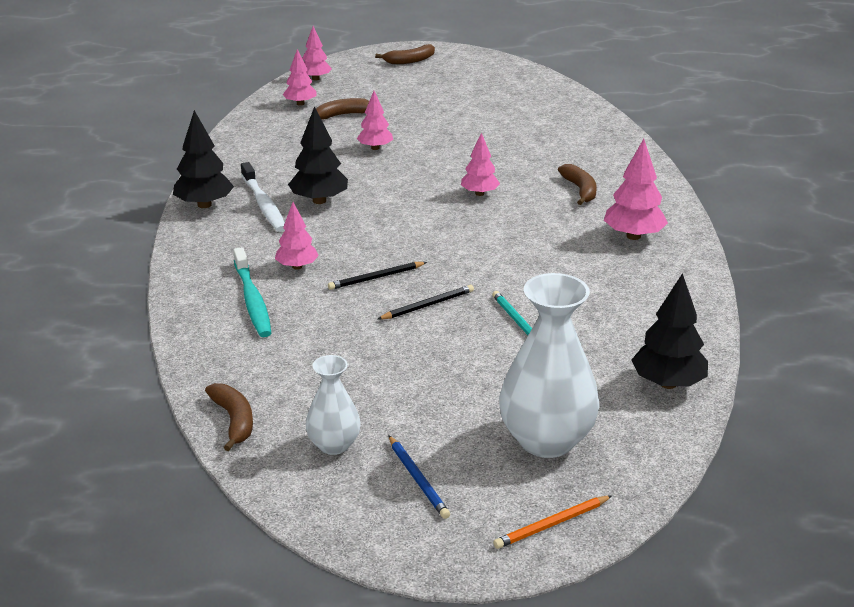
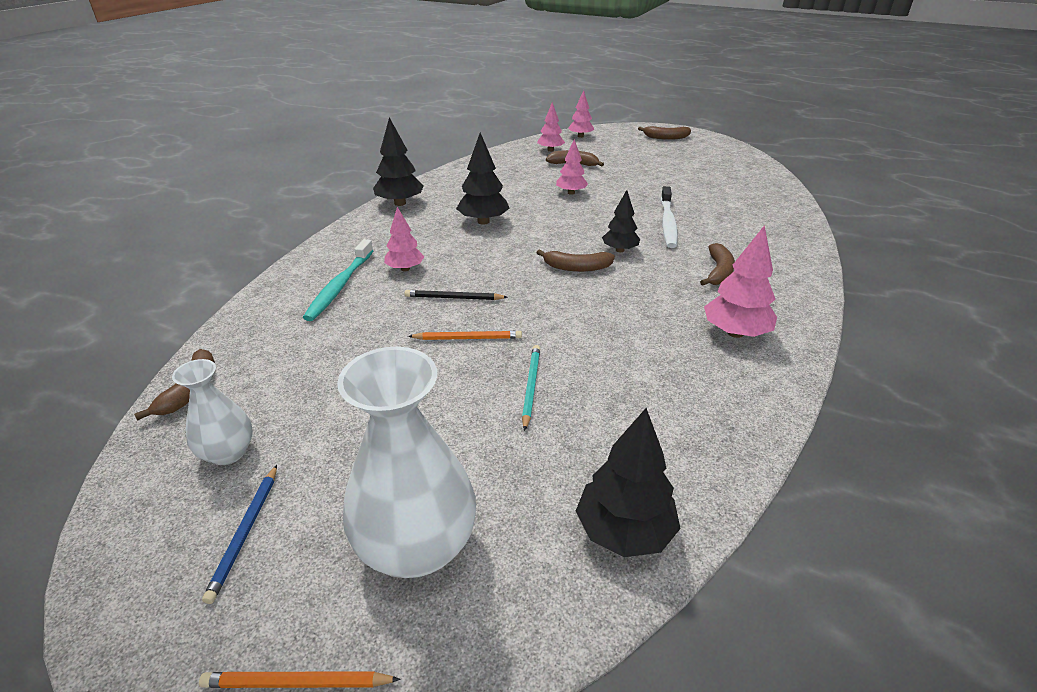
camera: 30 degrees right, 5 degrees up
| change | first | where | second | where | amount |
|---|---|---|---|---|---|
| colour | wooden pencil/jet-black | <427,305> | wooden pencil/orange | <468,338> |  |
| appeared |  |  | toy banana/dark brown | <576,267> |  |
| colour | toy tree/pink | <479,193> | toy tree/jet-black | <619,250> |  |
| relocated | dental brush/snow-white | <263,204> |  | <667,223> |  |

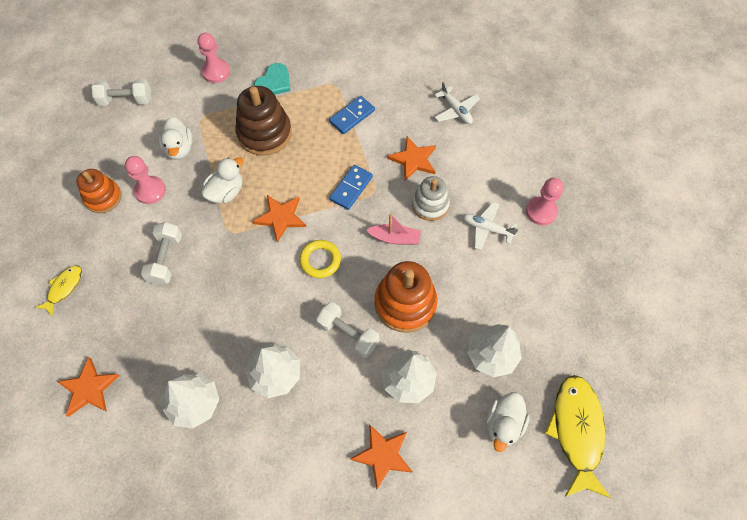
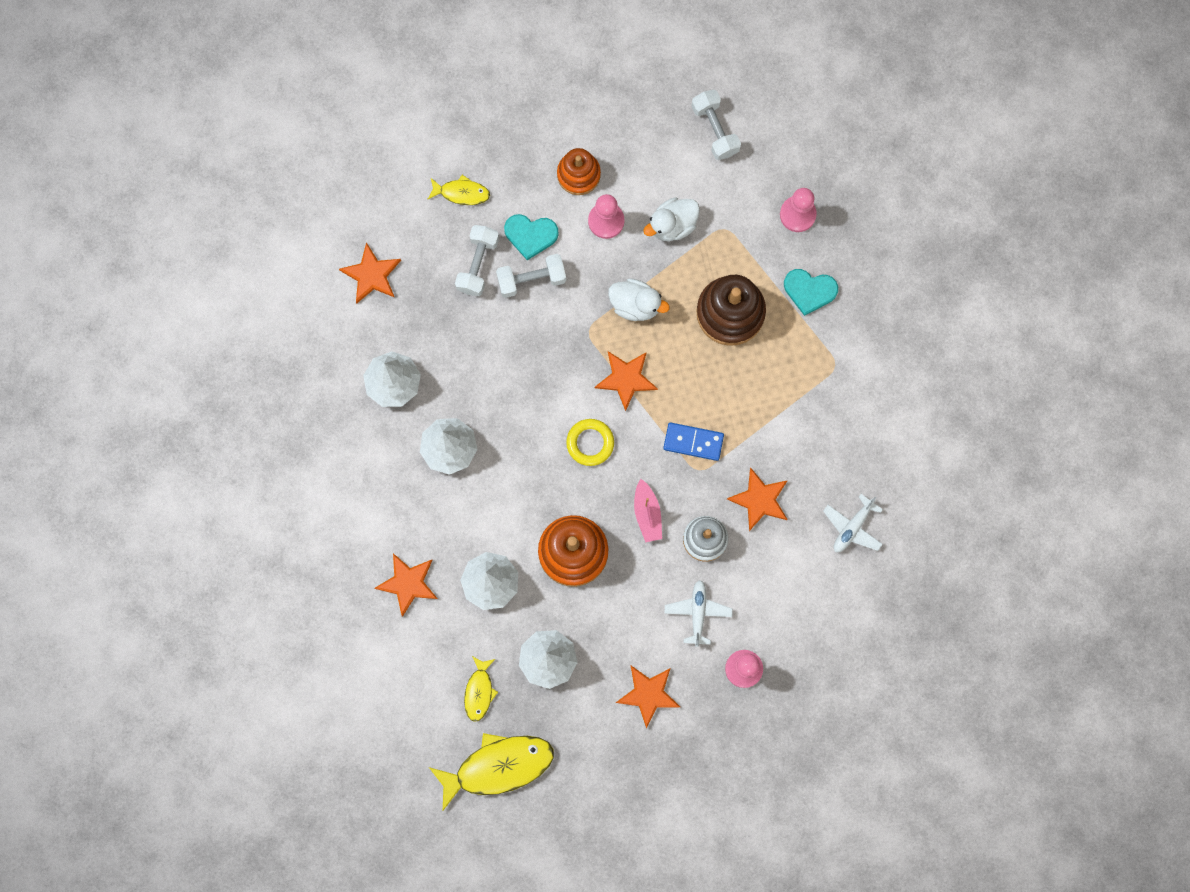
camera: 70 degrees right, 15 degrees up
| change | first | where | second | where | amount |
|---|---|---|---|---|---|
| relocated | free weight/snow-white | <348,334> |  | <478,264> |  |
| exchanged | toy duck/snow-white | <503,424> | toy fish/bright yellow | <479,691> |  |
| appeared |  |  | heart/teal | <530,235> |  |
| appeared |  |  | star shape/orange | <648,694> |  |
| missing | domino/blue | <352,116> |  |  |  |

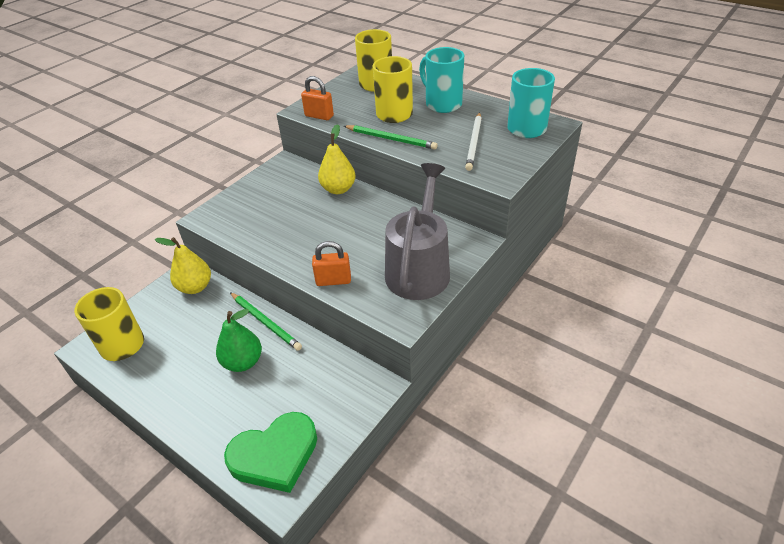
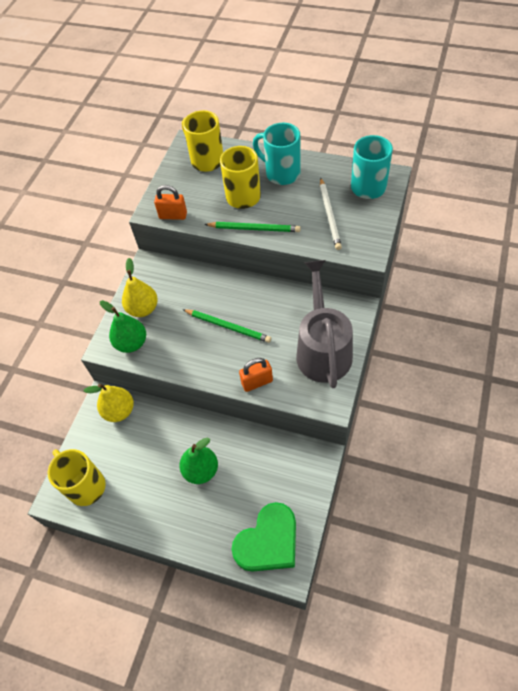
camera: 15 degrees left, 15 degrees up
| change | first | where | second | where | amount |
|---|---|---|---|---|---|
| appeared |  |  | pear/leaf-green | <131,343> |  |
| relocated | pear/bright yellow | <338,189> |  | <143,309> |  |
| relocated | wooden pencil/leaf-green | <265,322> |  | <227,326> |  |

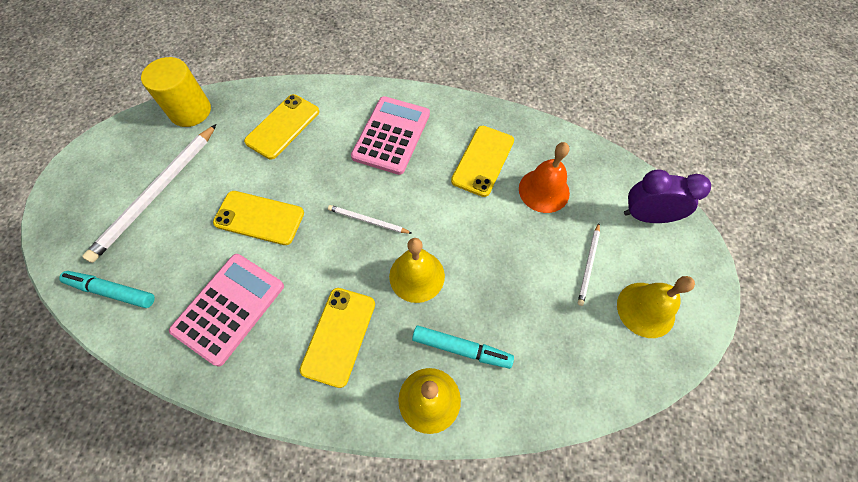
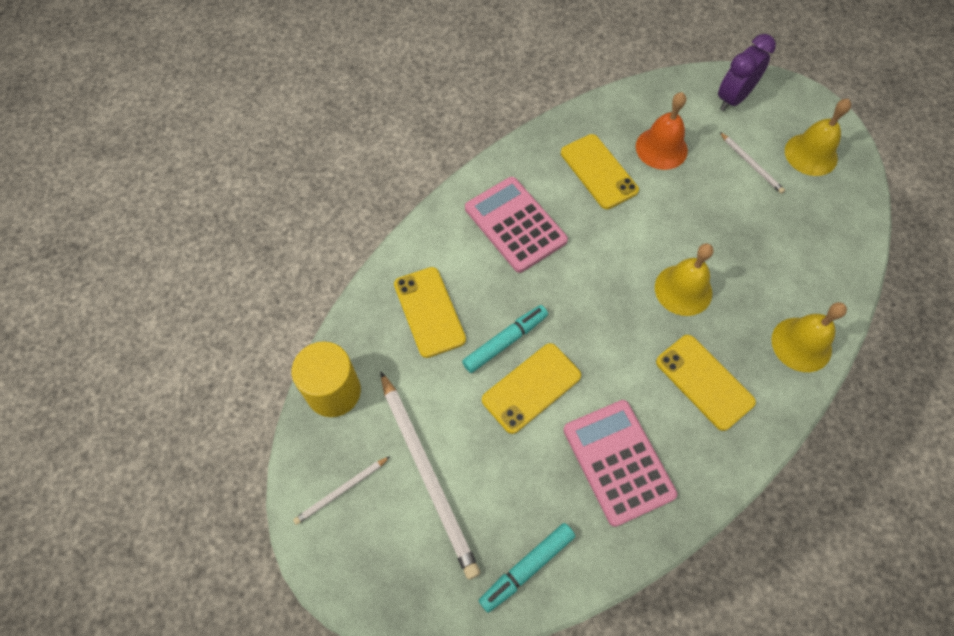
camera: 55 degrees left, 0 degrees up
| change | first | where | second | where | amount |
|---|---|---|---|---|---|
| relocated | wooden pencil/snow-white | <368,221> |  | <341,491> |  |
| relocated | marker pen/teal | <461,349> |  | <505,341> |  |

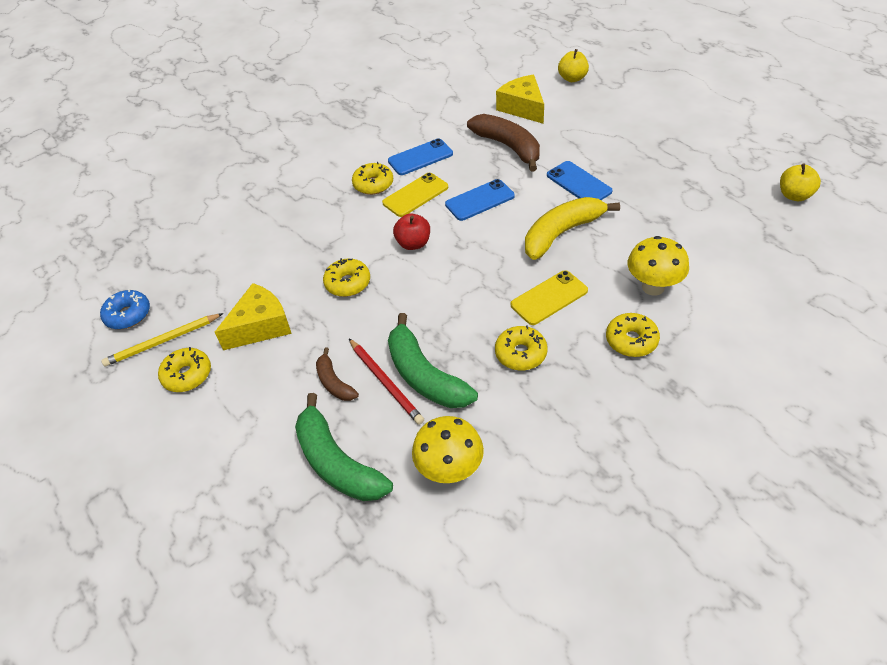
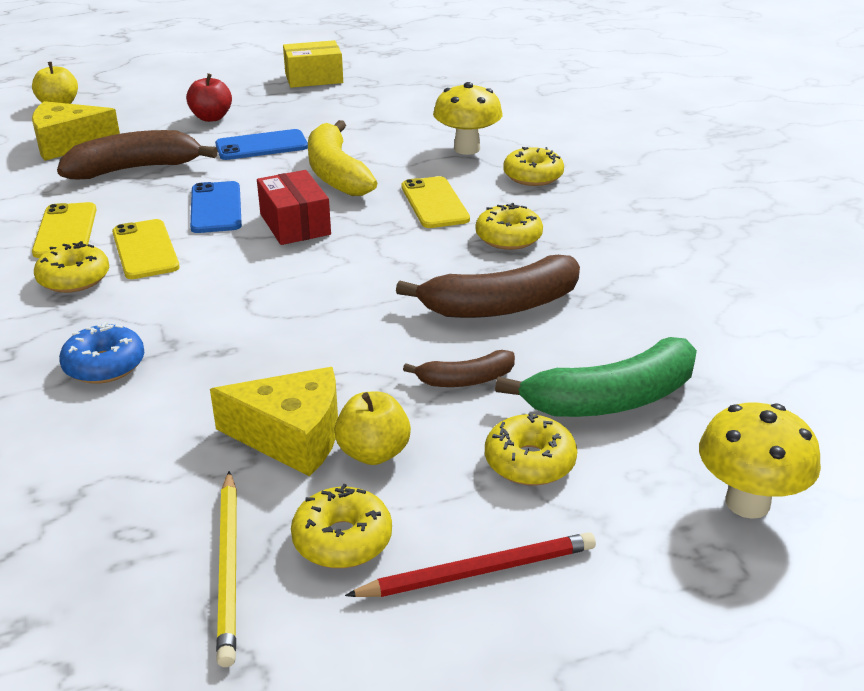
camera: 75 degrees left, 15 degrees down
| change | first | where | second | where | amount |
|---|---|---|---|---|---|
| colour | phone/blue | <420,157> | phone/bright yellow | <65,231> |  |
| relocated | glazed donut/blue | <128,315> |  | <104,365> |  |
| relocated | apple fruit/crimson | <413,243> |  | <211,118> |  |
| spun | cheese wedge/bright yellow | <261,326> |  | <292,436> | 120 degrees clockwise |
| appeared |  |  | box/crimson | <295,224> |  |
| appeared |  |  | box/bright yellow | <314,78> |  |
| relocated | apple fruit/bright yellow | <794,195> |  | <373,453> |  |
| relocated | wooden pencil/crimson | <385,382> |  | <478,571> |  |
| colour | toy banana/leaf-green | <424,375> | toy banana/dark brown | <500,306> |  |
| relocated | glazed donut/bright yellow | <348,283> |  | <529,462> |  |
| relocated | fungus/bright yellow | <450,470> |  | <747,503> |  |

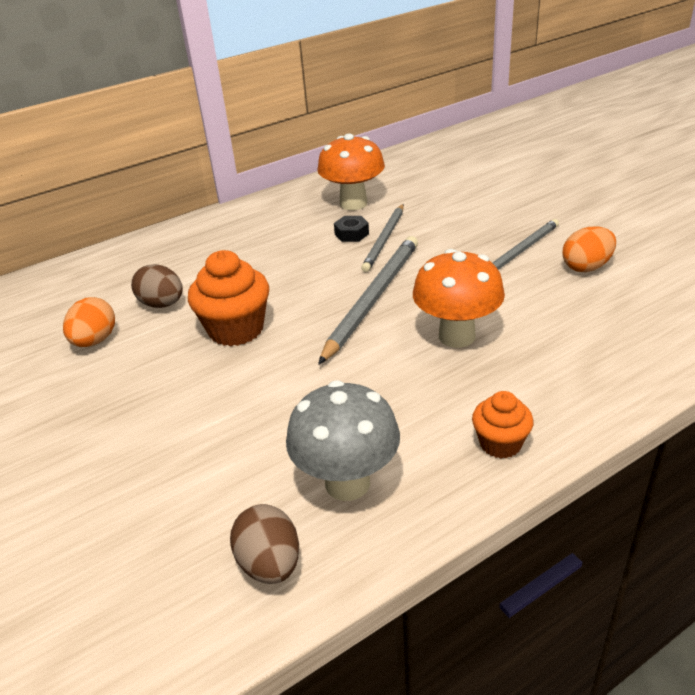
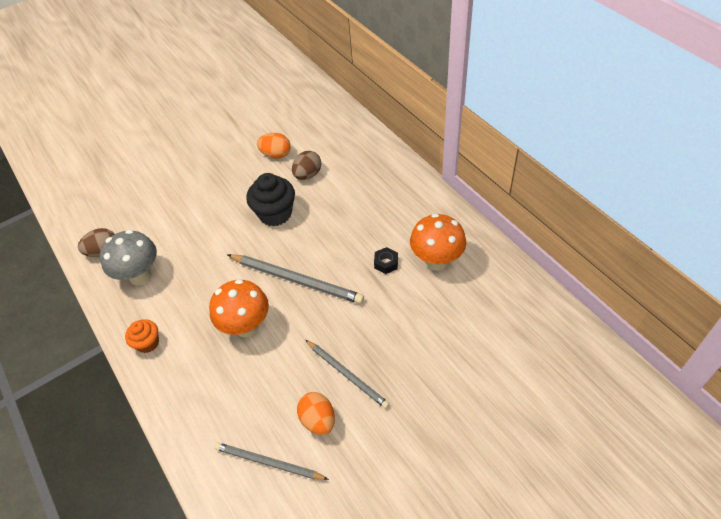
camera: 90 degrees right, 15 degrees up
| change | first | where | second | where | amount |
|---|---|---|---|---|---|
| relocated | wooden pencil/grey | <384,239> |  | <268,462> |  |
| colour | muffin/orange | <236,329> | muffin/jet-black | <275,214> |  |

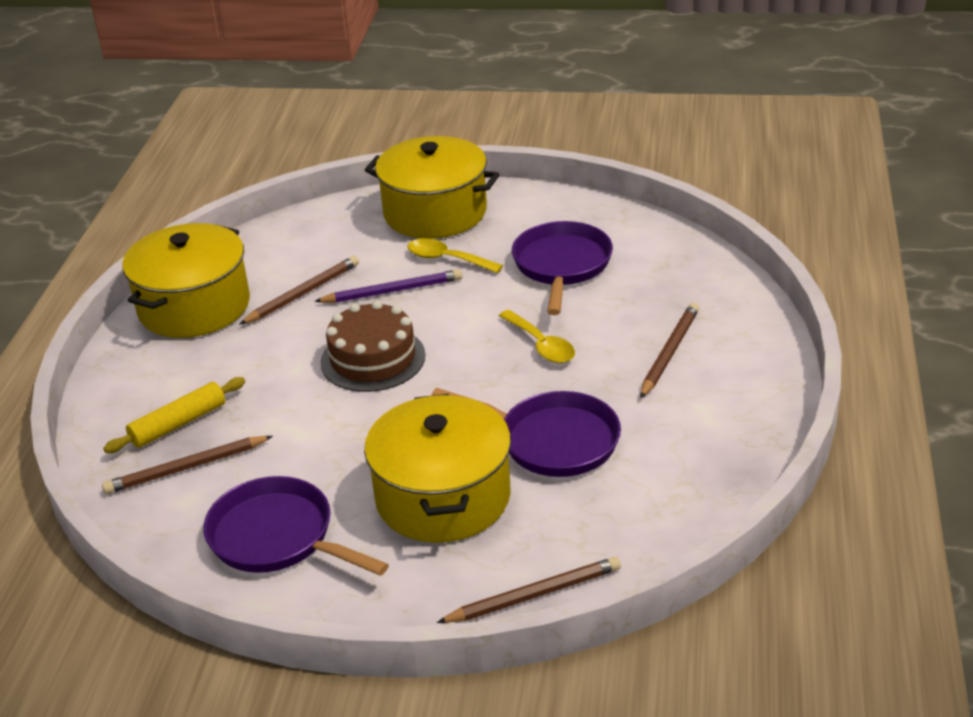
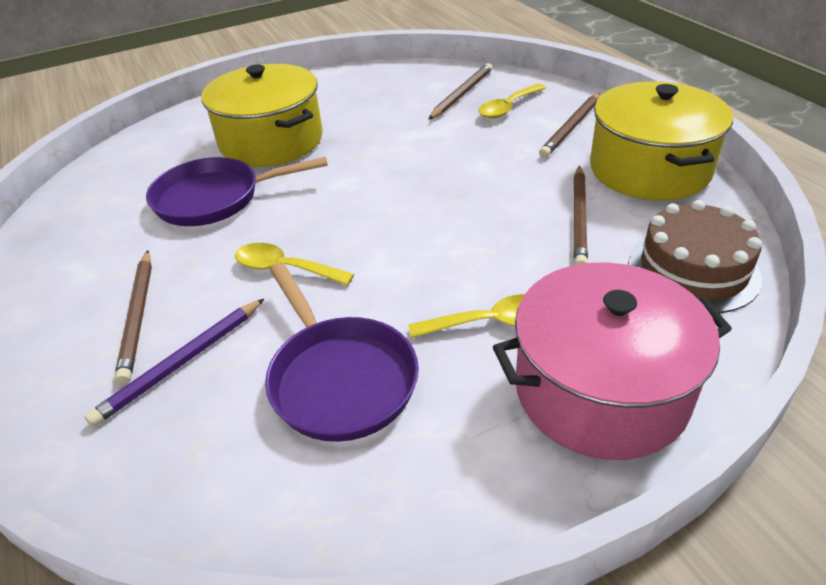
camera: 145 degrees right, 5 degrees up
| change | first | where | second | where | amount |
|---|---|---|---|---|---|
| relocated | wooden pencil/purple | <392,291> |  | <181,363> |  |
| exchanged | dough roller/bright yellow | <178,424> | teaspoon/bright yellow | <508,107> |  |
| colour | stockpot/bright yellow | <435,212> | stockpot/pink | <601,390> |  |
| relocated | wooden pencil/dark brown | <533,595> |  | <571,127> |  |
| relocated | layer cake/dark brown | <373,359> |  | <693,270> |  |
| missing | frying pan/purple | <278,537> |  |  |  |

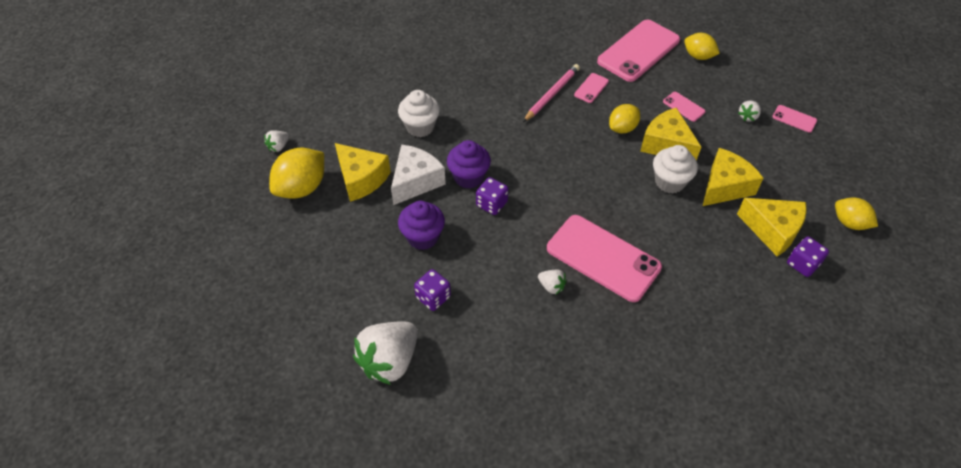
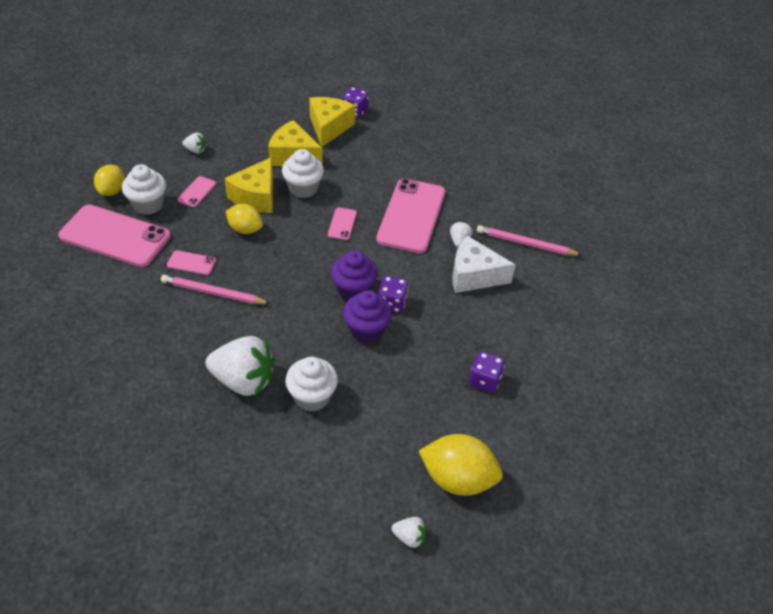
camera: 115 degrees left, 5 degrees down
| change | first | where | second | where | amount |
|---|---|---|---|---|---|
| appeared |  |  | muffin/snow-white | <148,205> |  |
| relocated | strawberry/snow-white | <389,361> |  | <244,381> |  |
| relocated | phone/pink | <794,119> |  | <342,224> |  |
| relocated | muffin/purple | <423,237> |  | <353,290> |  |
| relocated | cheese wedge/snow-white | <415,181> |  | <474,275> |  |
| relocated | dice/purple | <433,297> |  | <485,380> |  |
| appeared |  |  | wooden pencil/pink | <525,244> |  |
| missing | cheese wedge/bright yellow | <361,179> |  |  |  |
| missing | lemon/bright yellow | <849,223> |  |  |  |

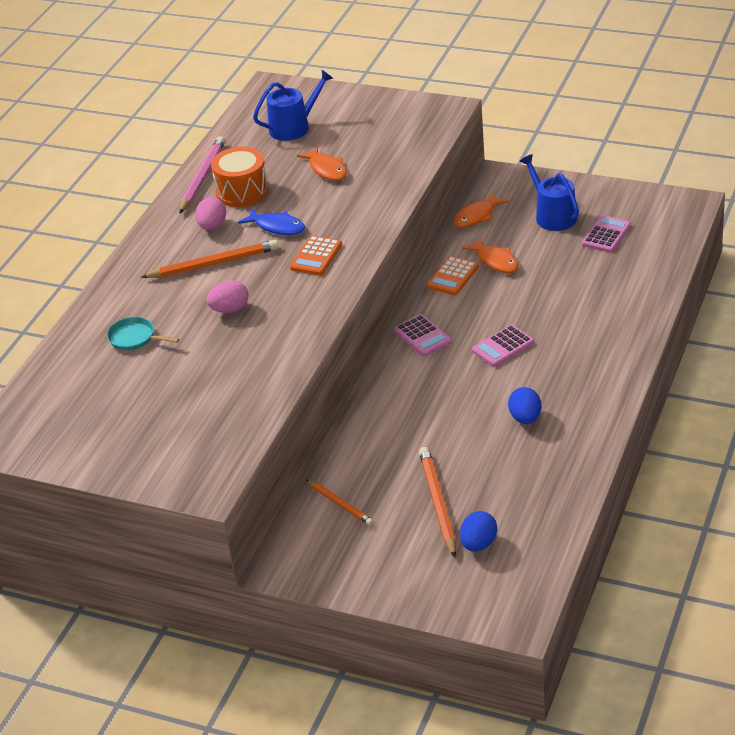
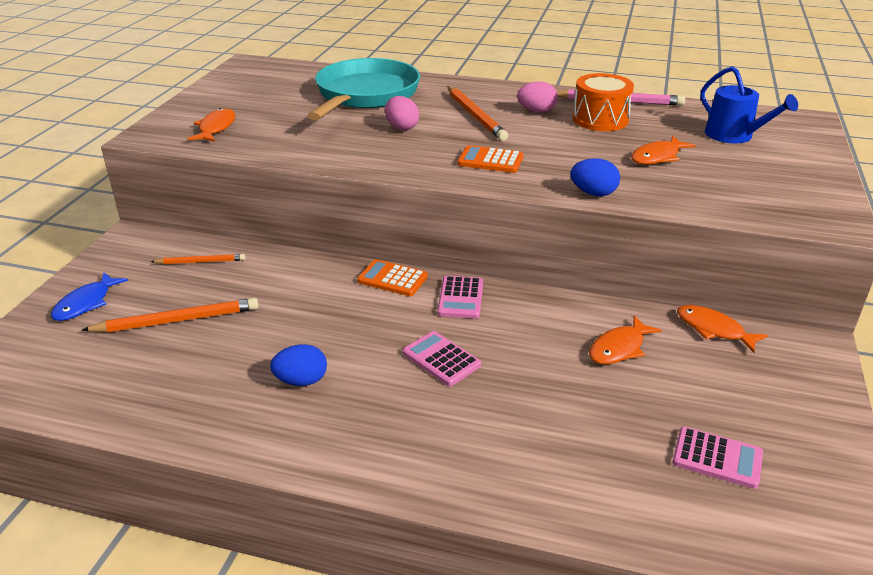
camera: 80 degrees right, 5 degrees down
| change | first | where | second | where | amount |
|---|---|---|---|---|---|
| relocated | toy fish/blue | <277,227> |  | <86,303> |  |
| spun | wooden pencil/orange | <340,504> |  | <200,262> | 135 degrees counterclockwise |
| appeared |  |  | toy fish/orange | <216,128> |  |
| size | frying pan/teal | <135,338> |  | <365,95> | x2.49 |
| relocated | adding machine/orange | <452,276> |  | <392,279> |  |
| spun | adding machine/pink | <422,336> |  | <460,298> | 45 degrees counterclockwise |
| relocated | egg/blue | <479,544> |  | <593,193> |  |
| missing | watering pot/blue | <552,215> |  |  |  |

